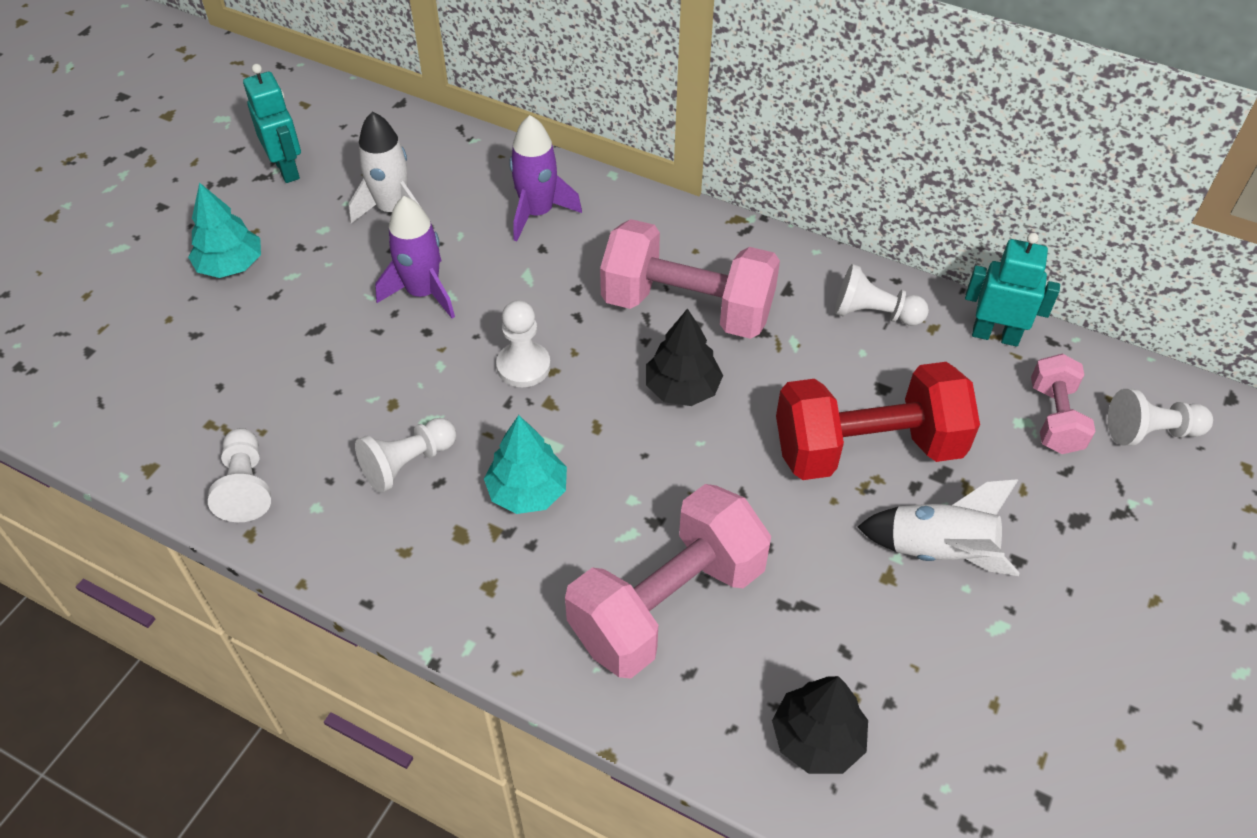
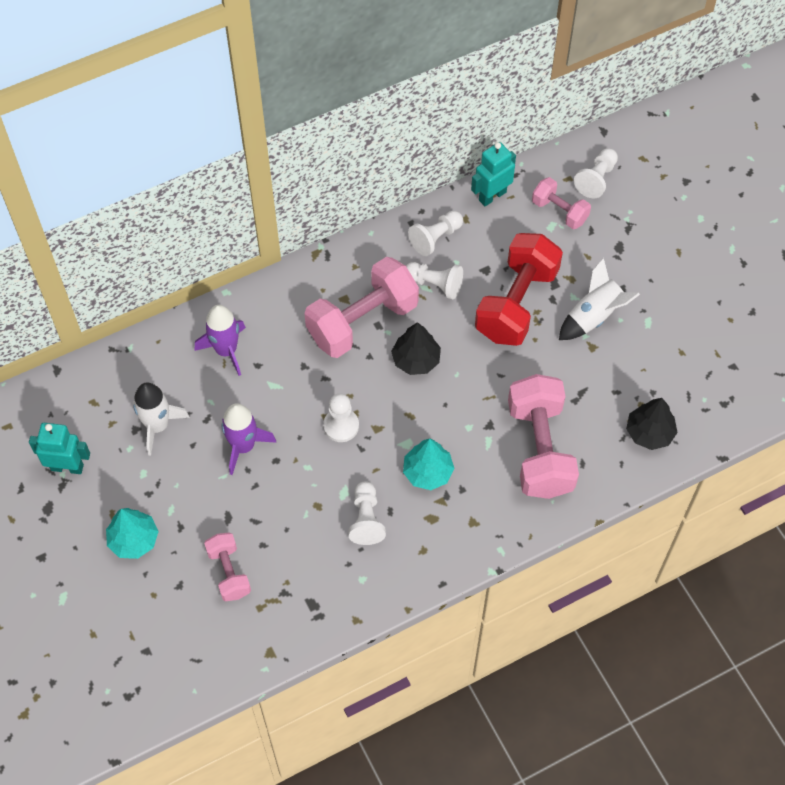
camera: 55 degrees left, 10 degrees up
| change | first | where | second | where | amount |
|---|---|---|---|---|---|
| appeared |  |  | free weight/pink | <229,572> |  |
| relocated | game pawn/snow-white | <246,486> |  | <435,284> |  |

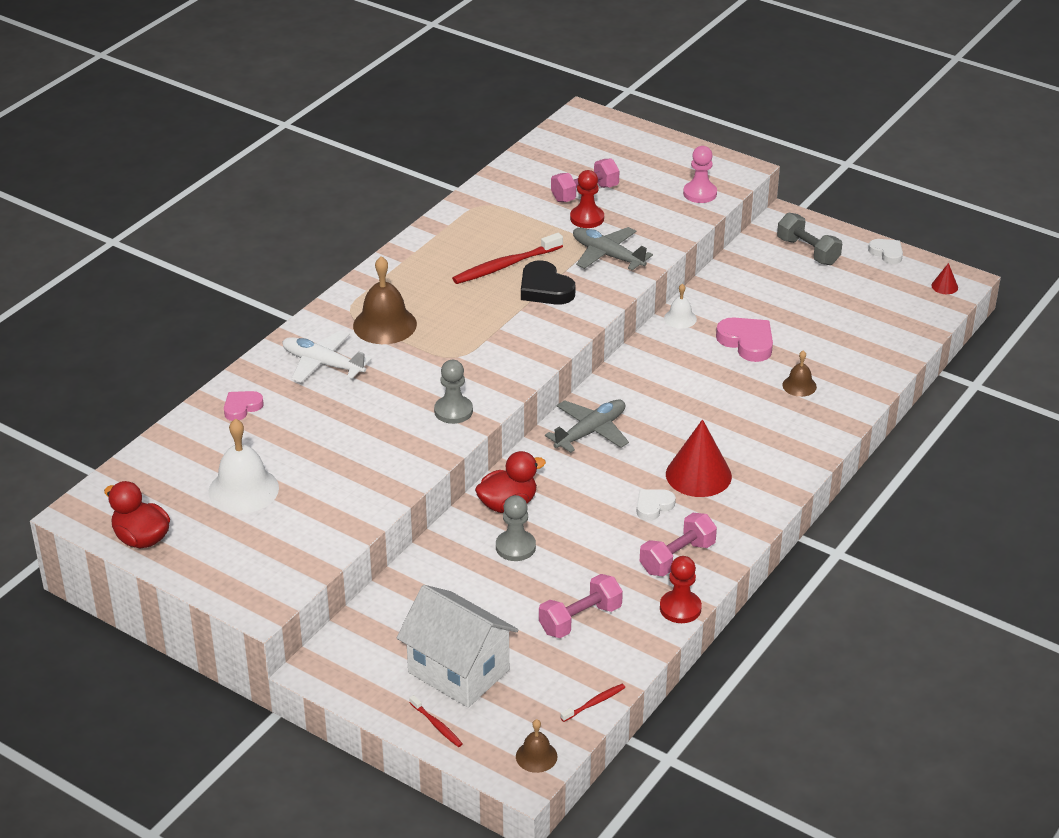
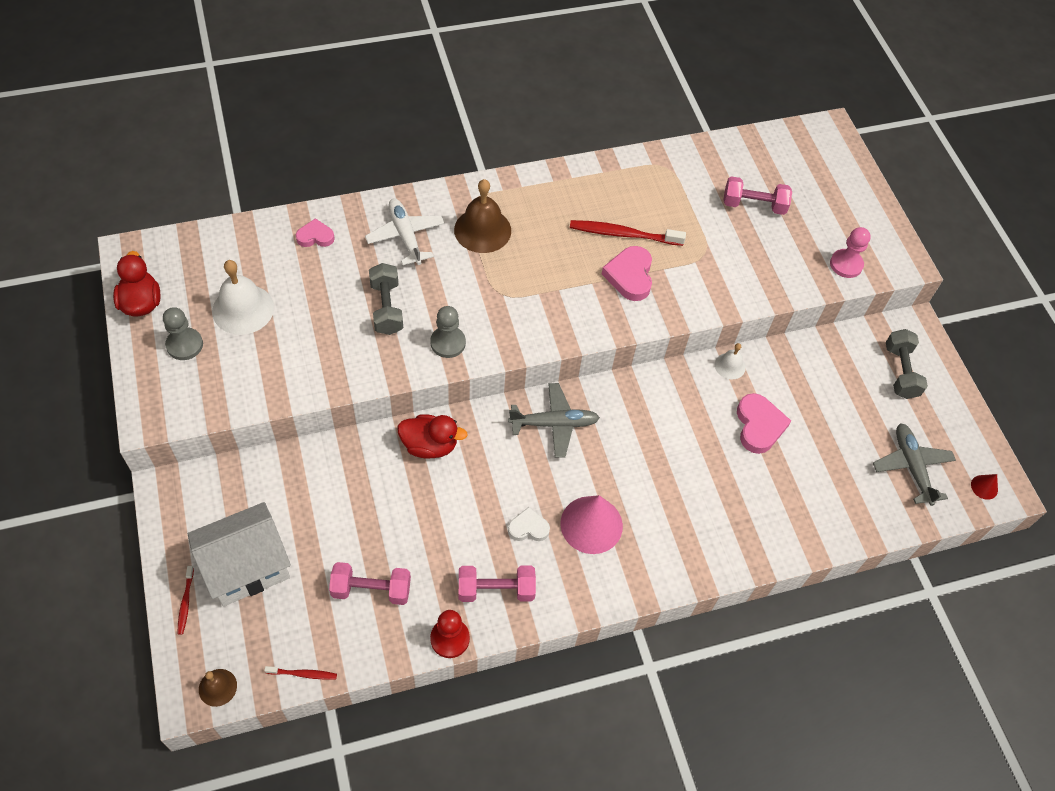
camera: 35 degrees right, 20 degrees up
| change | first | where | second | where | amount |
|---|---|---|---|---|---|
| relocated | game pawn/grey | <515,547> |  | <184,345> |  |
| spun | house/snow-white | <458,671> |  | <247,567> | 75 degrees clockwise |
| appeared |  |  | free weight/grey | <386,308> |  |
| colour | solid cone/crimson | <698,475> | solid cone/pink | <591,524> |  |
| colour | heart/jet-black | <545,289> | heart/pink | <630,276> |  |
| relocated | plane/grey | <607,255> |  | <911,466> |  |
| missing | game pawn/crimson | <587,218> |  |  |  |
| missing | school bell/dark brown | <799,385> |  |  |  |
| missing | heart/snow-white | <887,253> |  |  |  |

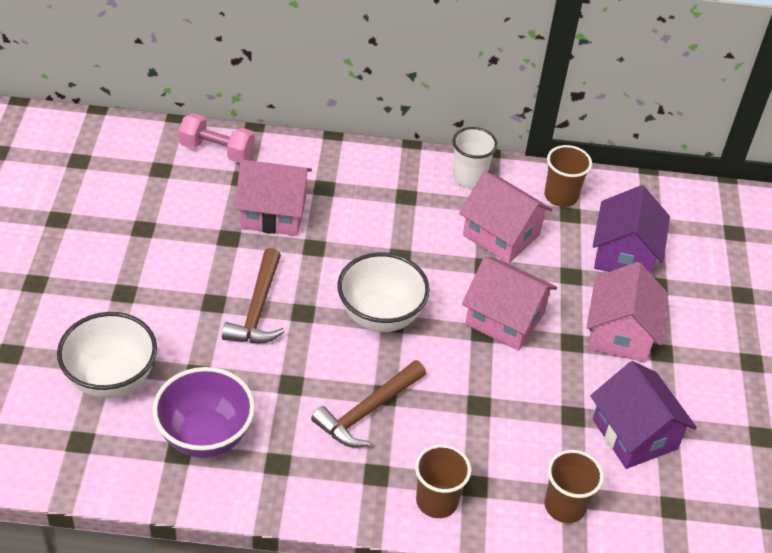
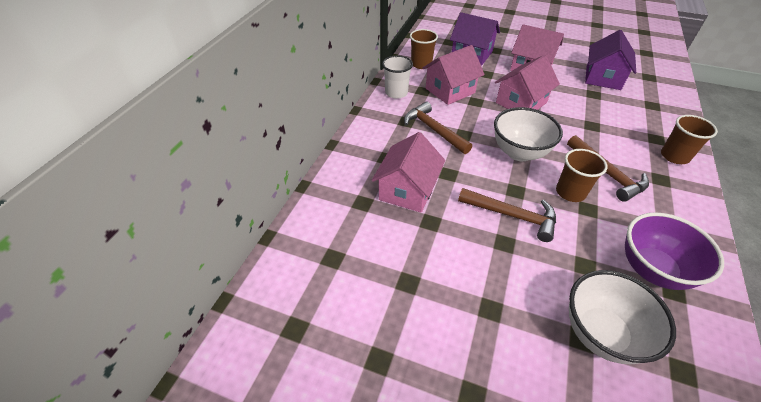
camera: 70 degrees left, 0 degrees up
| change | first | where | second | where | amount |
|---|---|---|---|---|---|
| appeared |  |  | claw hammer/dark brown | <434,130> |  |
| relocated | beaker/dark brown | <565,506> |  | <570,192> |  |
| spun | house/purple | <634,434> |  | <603,78> | 60 degrees counterclockwise |
| missing | free weight/pink | <217,151> |  |  |  |

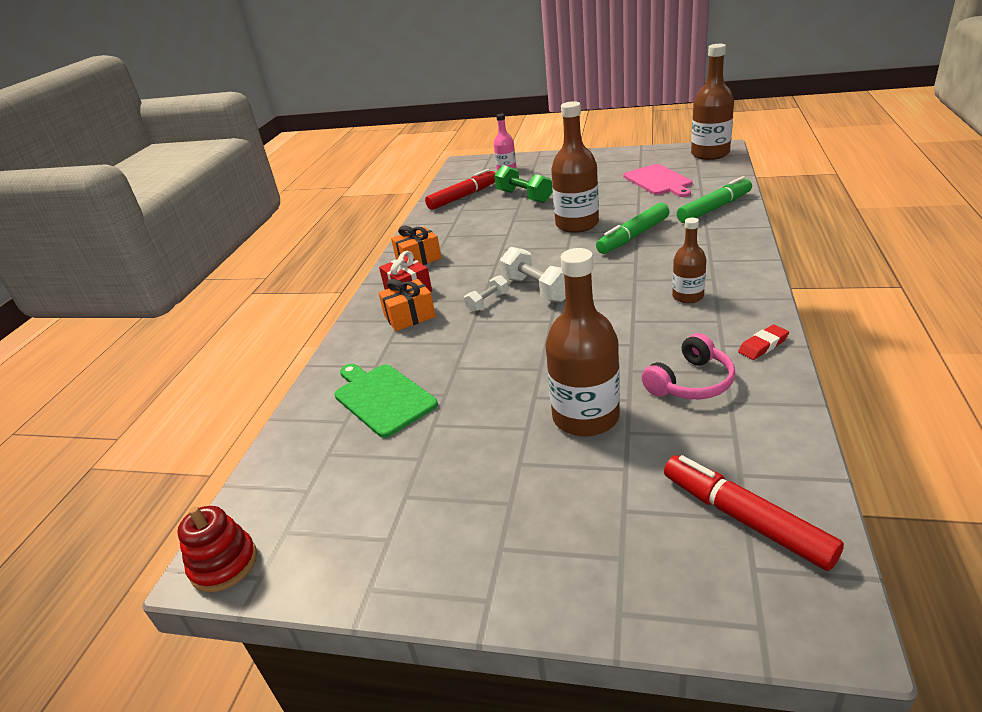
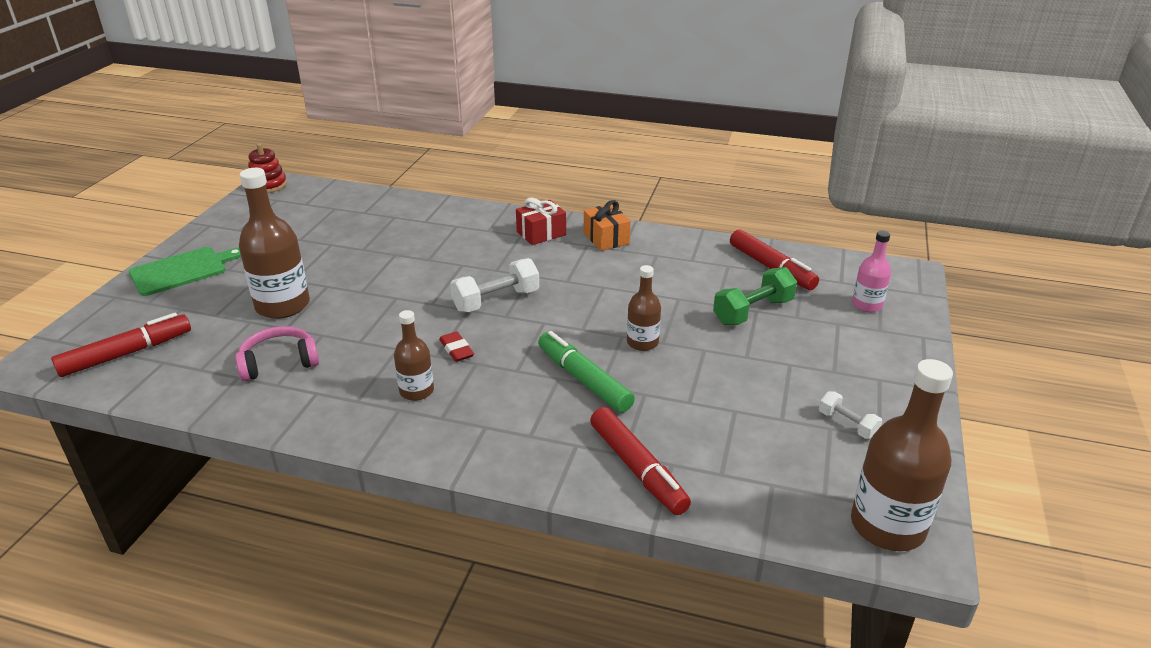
camera: 90 degrees right, 0 degrees up
| change | first | where | second | where | amount |
|---|---|---|---|---|---|
| relocated | cutting board/leaf-green | <382,398> |  | <182,270> |  |
| spun | over-ear headphones/pink | <691,382> |  | <279,362> | 105 degrees clockwise |
| relocated | pencil eraser/crimson | <763,345> |  | <456,350> |  |
| colour | marker pen/leaf-green | <714,208> | marker pen/crimson | <637,469> |  |
| size | flask/dark brown | <577,224> |  | <642,342> | x0.56 |
| relocated | free weight/snow-white | <488,302> |  | <847,424> |  |
| missing | wrapped gift/orange | <409,316> |  |  |  |
| missing | cutting board/pink | <658,181> |  |  |  |

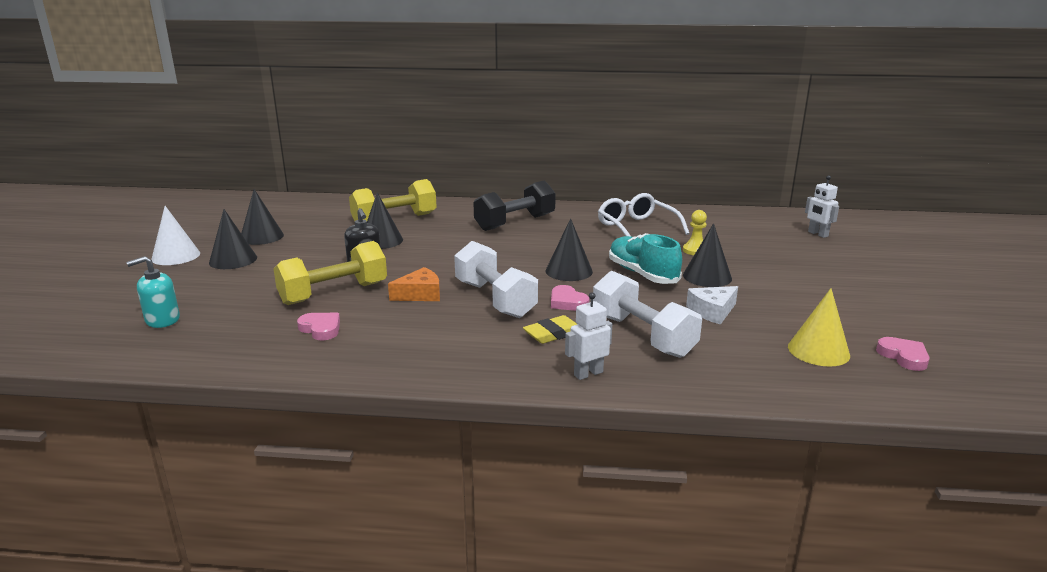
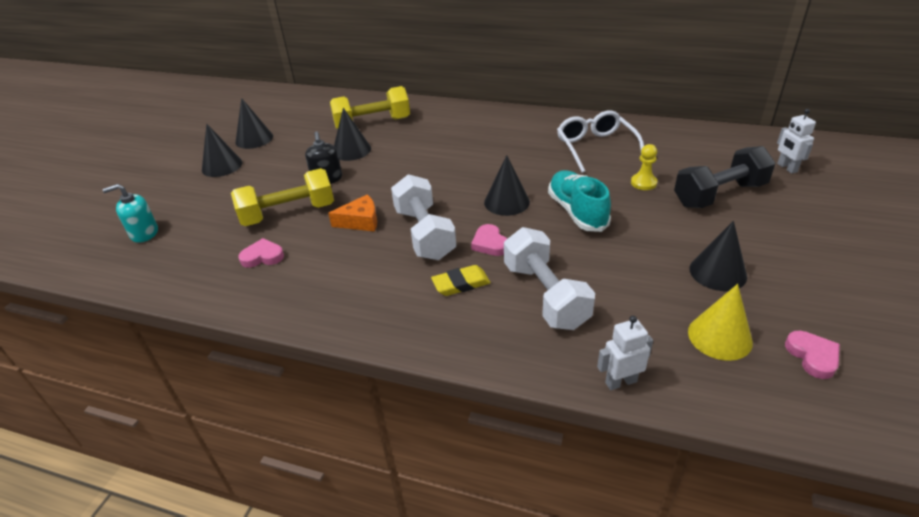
camera: 15 degrees right, 15 degrees up
| change | first | where | second | where | amount |
|---|---|---|---|---|---|
| spun | heart/pink | <321,329> |  | <262,256> | 60 degrees counterclockwise |
| relocated | robot figure/snow-white | <588,373> |  | <620,382> |  |
| relocated | free weight/jet-black | <515,223> |  | <719,195> |  |
| relocated | solid cone/jet-black | <707,277> |  | <717,272> |  |
| missing | solid cone/snow-white | <176,256> |  |  |  |
| missing | cheese wedge/snow-white | <712,311> |  |  |  |

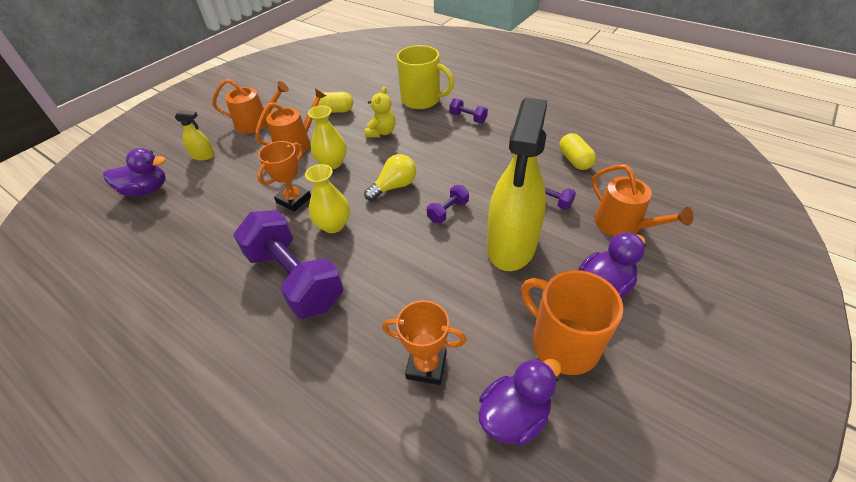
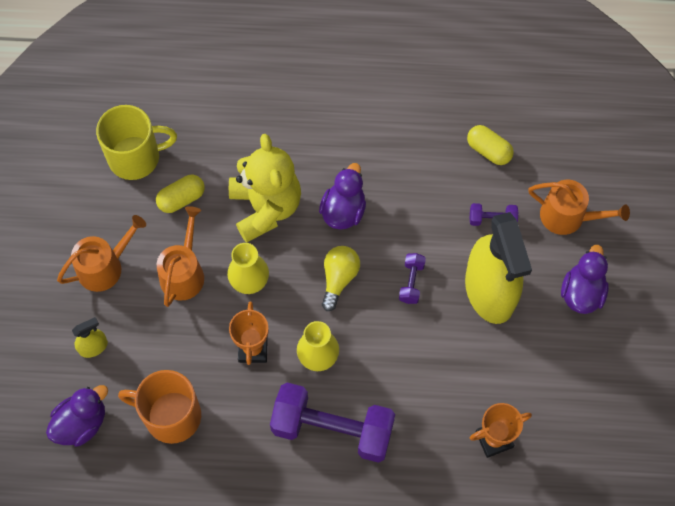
camera: 35 degrees left, 20 degrees up
| change | first | where | second | where | amount |
|---|---|---|---|---|---|
| relocated | mug/bright yellow | <422,100> |  | <135,157> |  |
| relocated | mug/orange | <563,343> |  | <171,416> |  |
| size | stuffed bear/bright yellow | <381,132> |  | <265,208> | x1.93 |
| relocated | toy duck/purple | <514,415> |  | <343,211> |  |
| missing | free weight/purple | <468,118> |  |  |  |

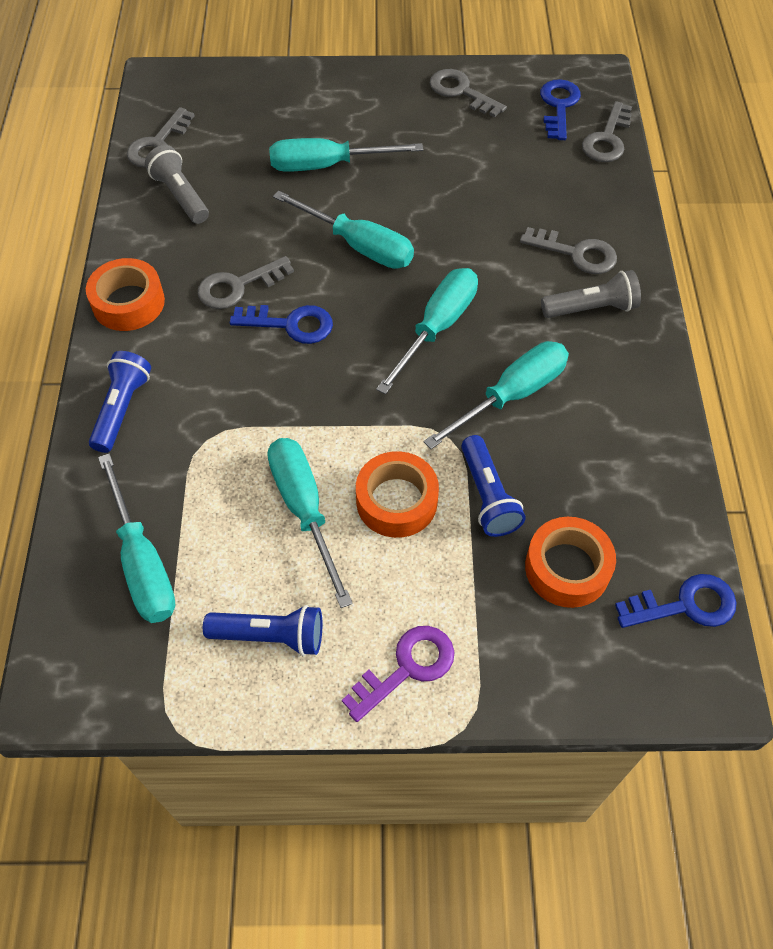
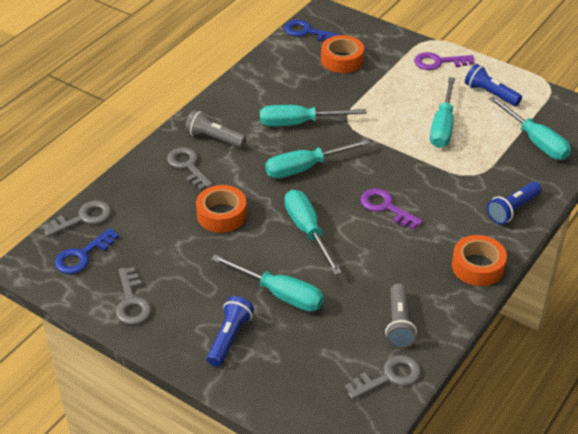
camera: 145 degrees left, 15 degrees down
| change | first | where | second | where | amount |
|---|---|---|---|---|---|
| relocated | tape/orange | <396,501> |  | <221,215> |  |
| relocated | torch/blue | <488,496> |  | <229,337> |  |
| colour | key/blue | <291,324> | key/purple | <385,207> |  |
| spun | flat screwdriver/teal | <143,562> |  | <535,141> | 135 degrees clockwise |
| missing | key/grey | <238,286> |  |  |  |

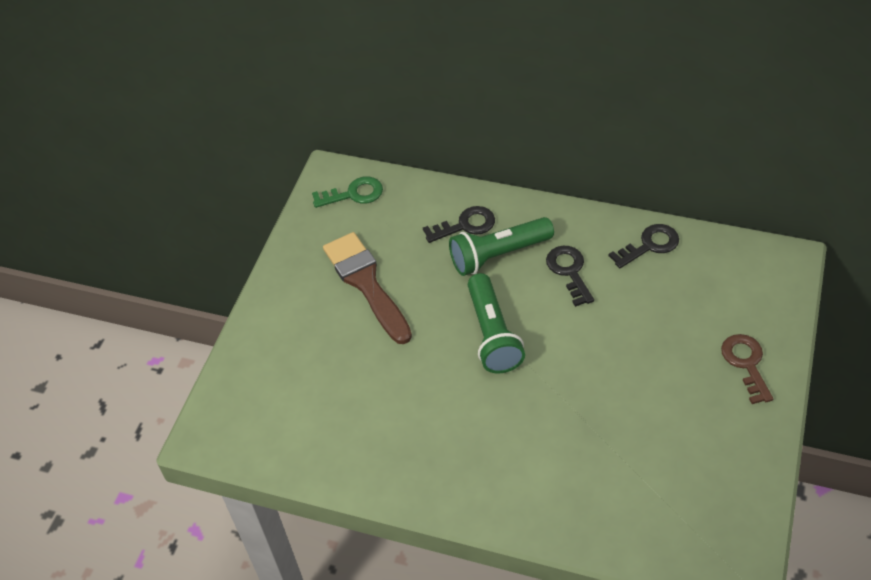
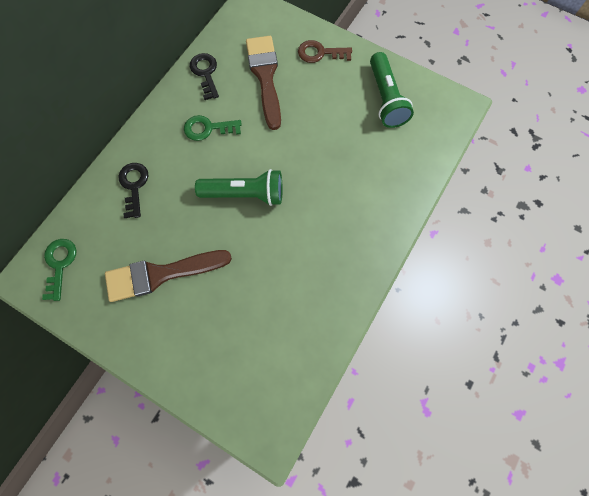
camera: 80 degrees left, 20 degrees up
| change | first | where | second | where | amount |
|---|---|---|---|---|---|
| colour | key/jet-black | <569,271> | key/leaf-green | <208,128> |  |
| appeared |  |  | paintbrush/dark brown | <265,77> |  |
| relocated | torch/leaf-green | <498,255> |  | <385,99> |  |

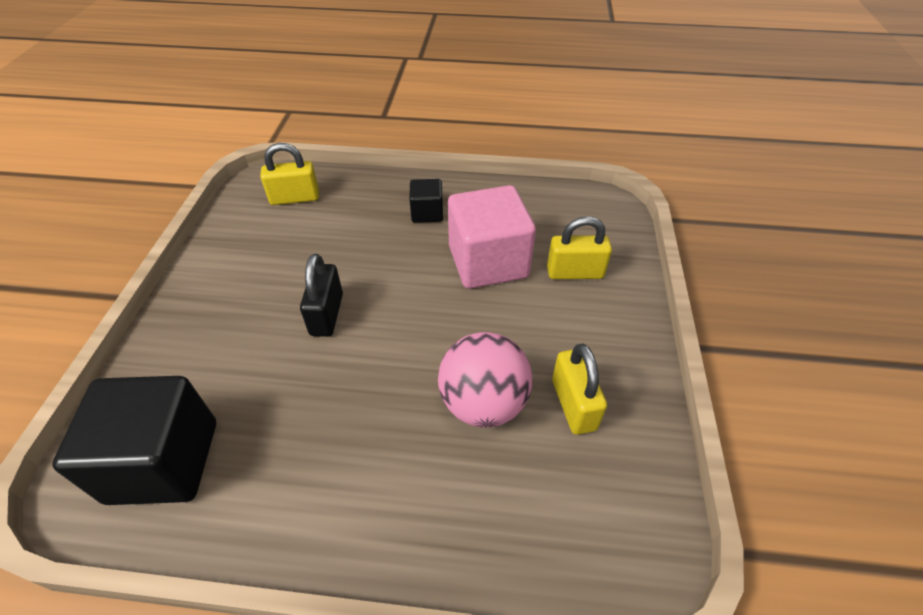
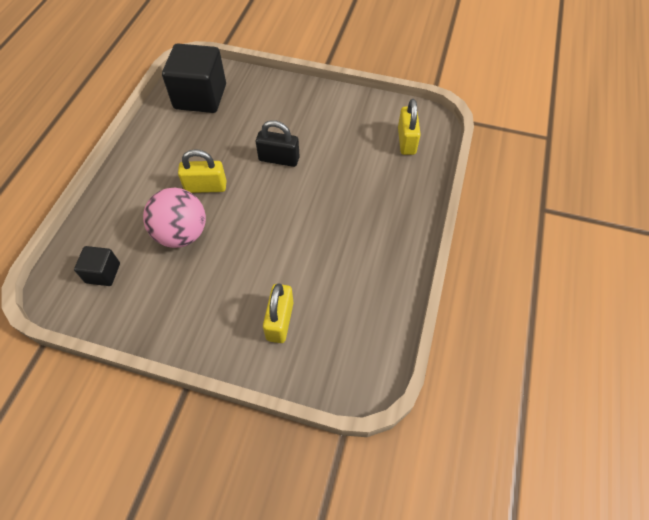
camera: 100 degrees right, 10 degrees up
| change | first | where | second | where | amount |
|---|---|---|---|---|---|
| relocated | cube/jet-black | <427,213> |  | <103,273> |  |
| relocated | small lock/bright yellow | <573,404> |  | <206,187> |  |
| missing | cube/pink | <488,262> |  |  |  |

